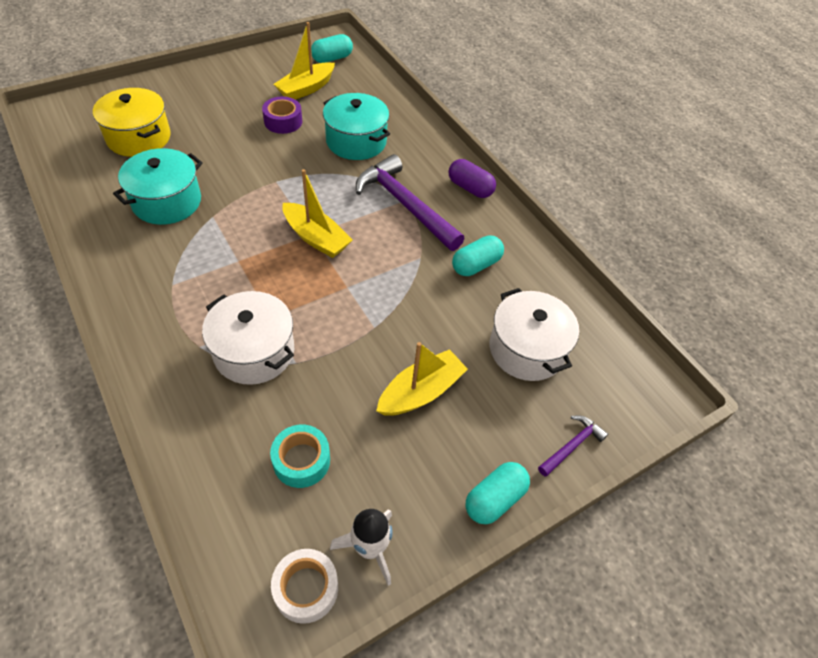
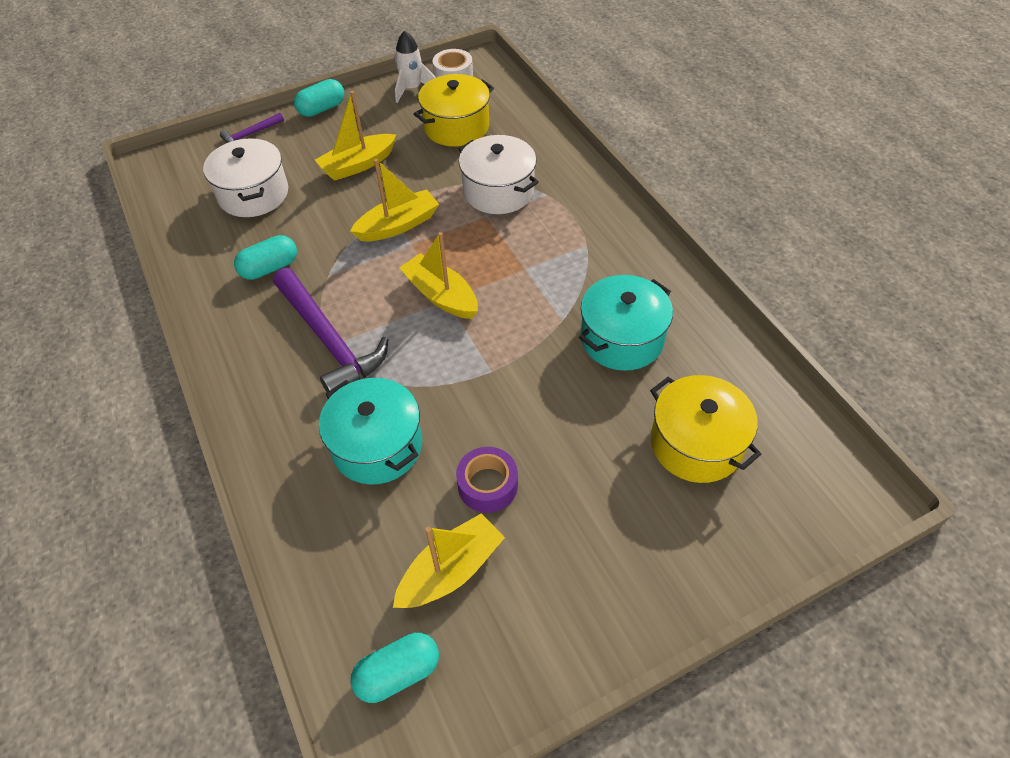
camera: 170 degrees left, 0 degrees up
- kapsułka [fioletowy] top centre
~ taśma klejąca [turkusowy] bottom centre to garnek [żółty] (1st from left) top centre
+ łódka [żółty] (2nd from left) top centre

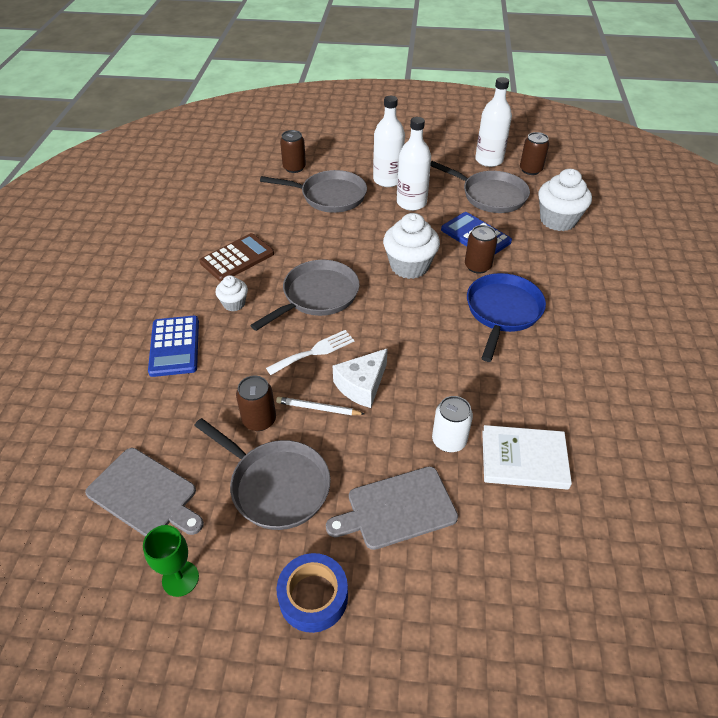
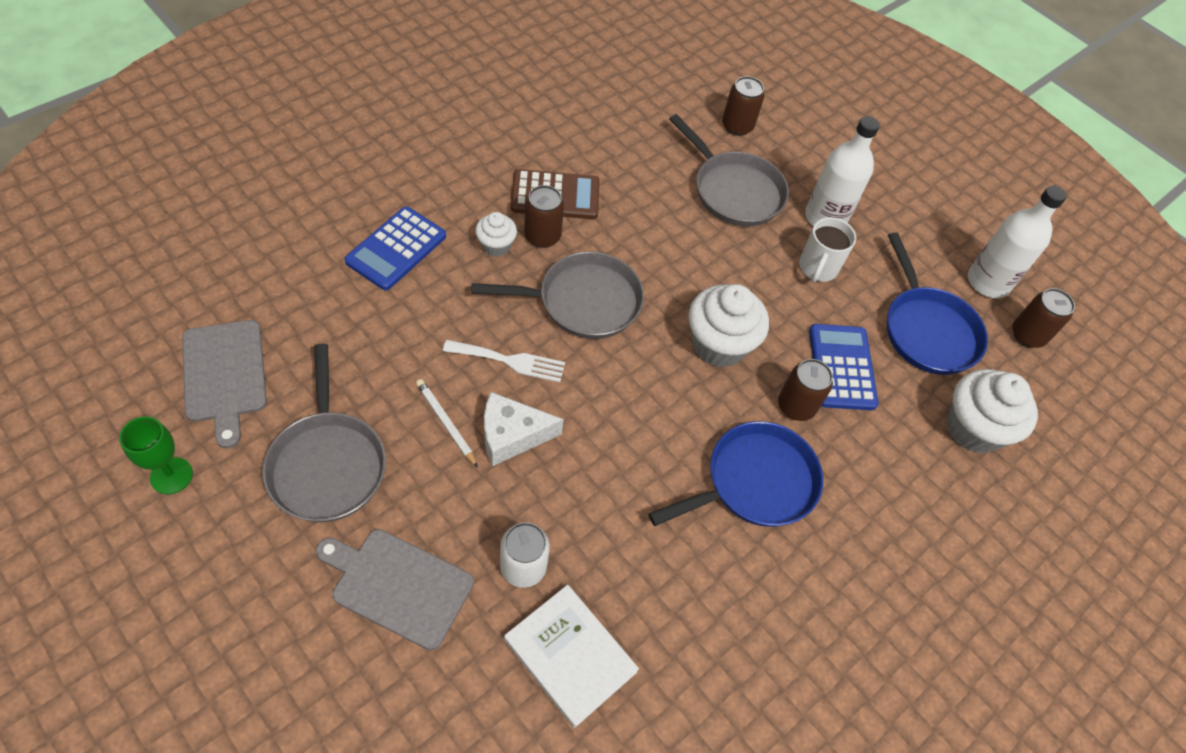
camera: 35 degrees right, 10 degrees up
~ butelka [biały] (2nd from left) top centre to kubek [biały] top right
~ patelnia [szary] (4th from left) top right to patelnia [niebieski] (2nd from left) middle right
~ puszka [brązowy] (1st from left) centre to top centre
- taśma klejąca [niebieski] bottom centre

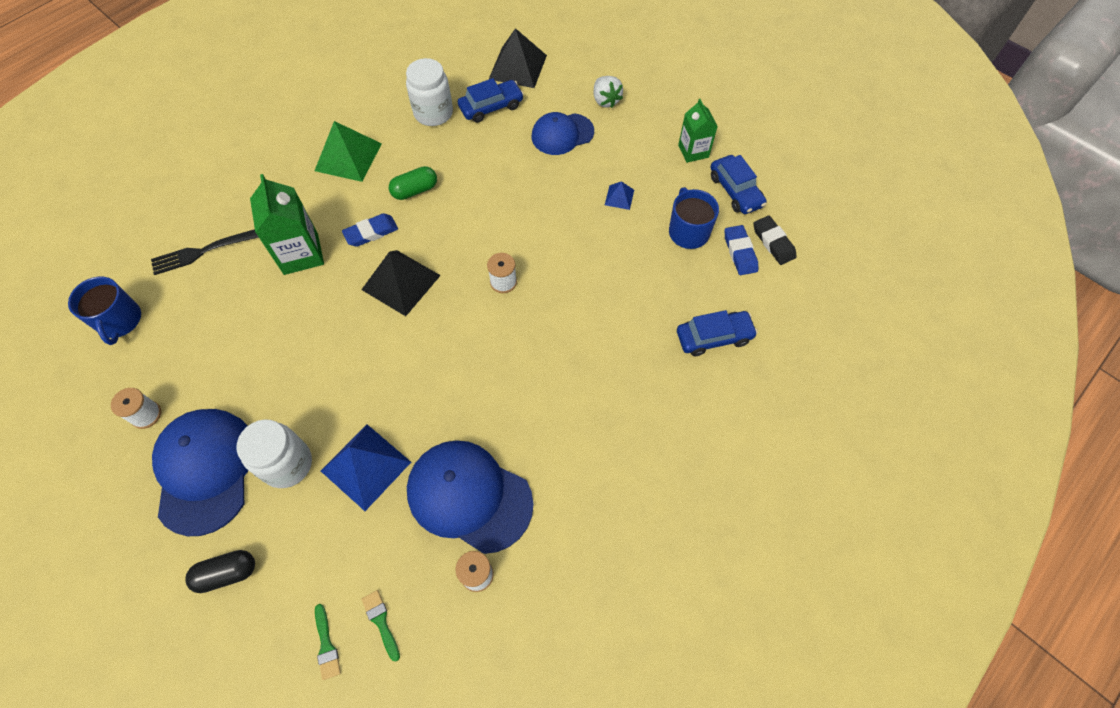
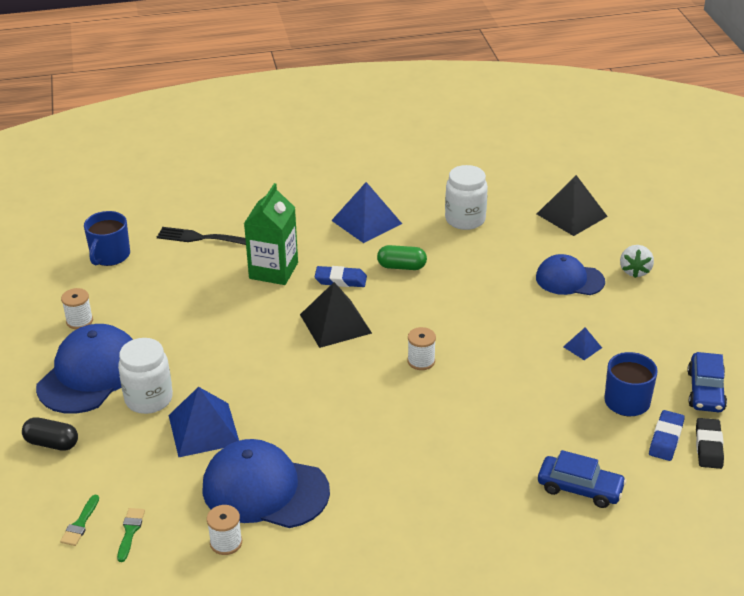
camera: 35 degrees right, 25 degrees down
- samochód [niebieski] (1st from left) top centre
- karton mleka [zielony] (2nd from left) top centre
~ piramida [zielony] top left to piramida [niebieski] (2nd from left) centre
~ czapka [niebieski] (2nd from left) bottom centre = bottom centre 45 degrees counterclockwise

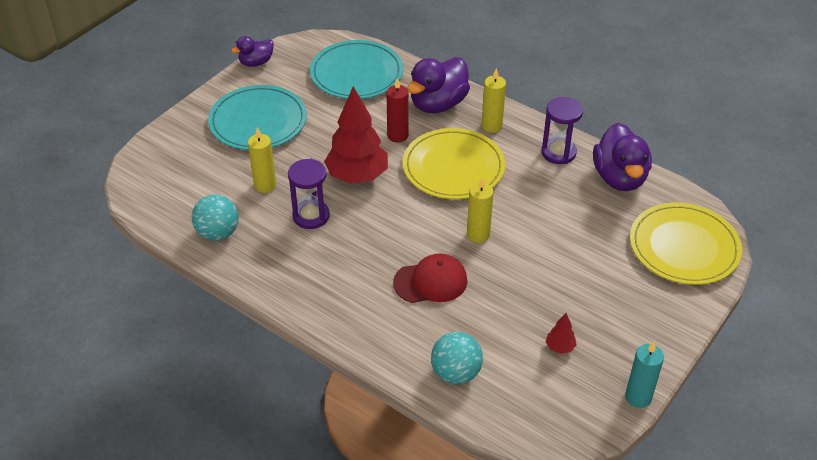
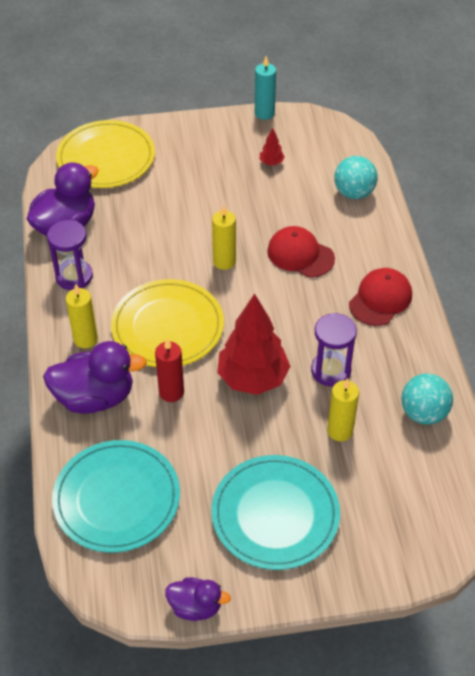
camera: 135 degrees left, 5 degrees up
+ czapka [czerwony] (2nd from left) middle right

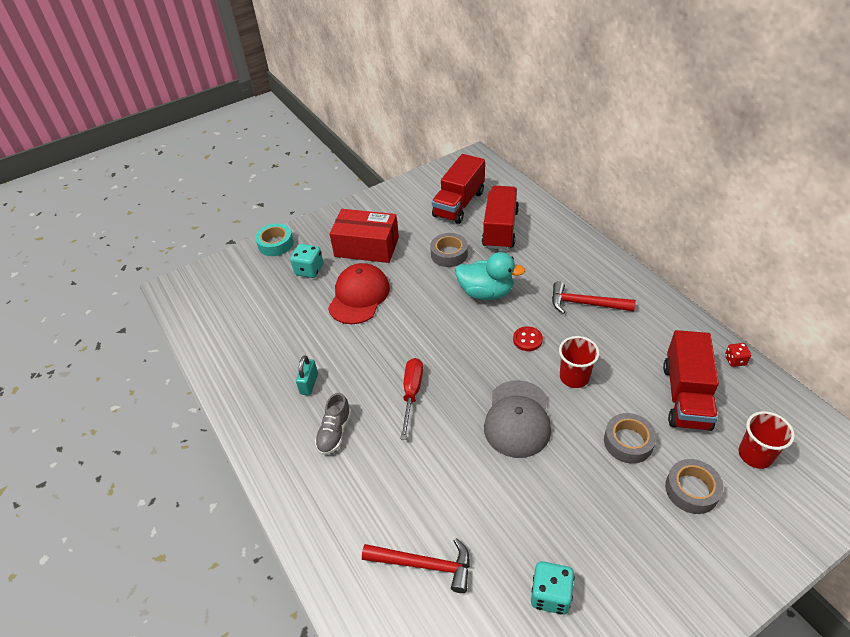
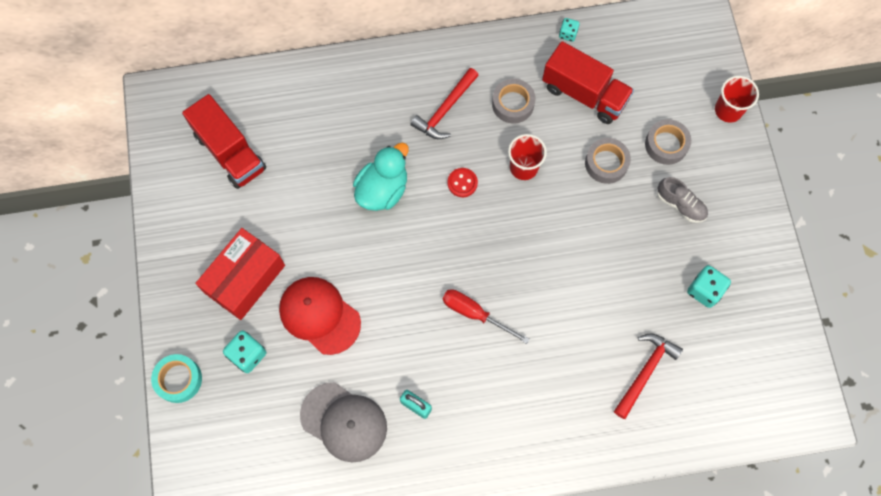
camera: 70 degrees left, 25 degrees up
- ciężarówka [czerwony] (2nd from left) centre
~ taśma klejąca [szary] (1st from left) centre to top centre
~ kostka do gry [czerwony] middle right to kostka do gry [turkusowy] (2nd from left) top centre
~ czapka [szary] centre to bottom centre
~ but [szary] centre to middle right
~ szklanka [czerwony] (2nd from left) bottom right to top right

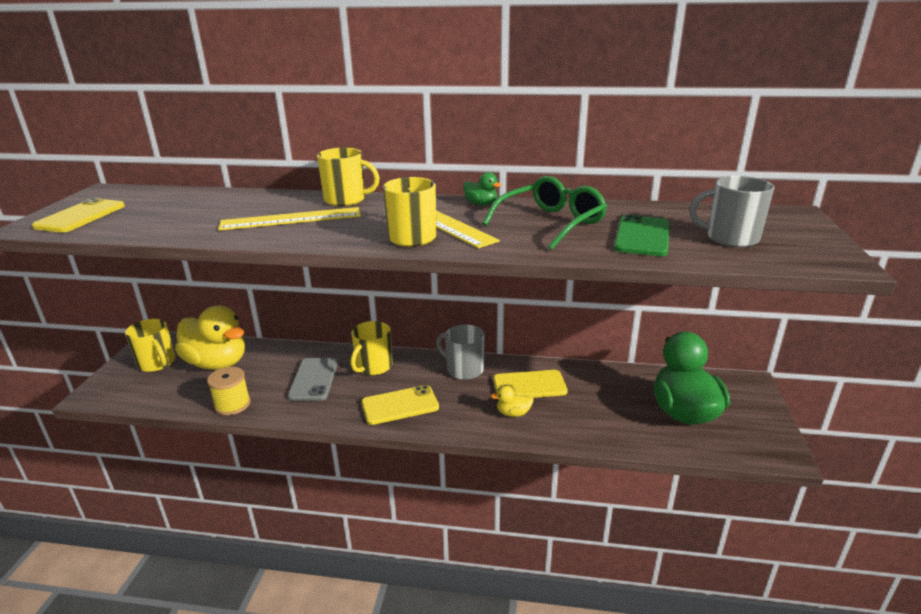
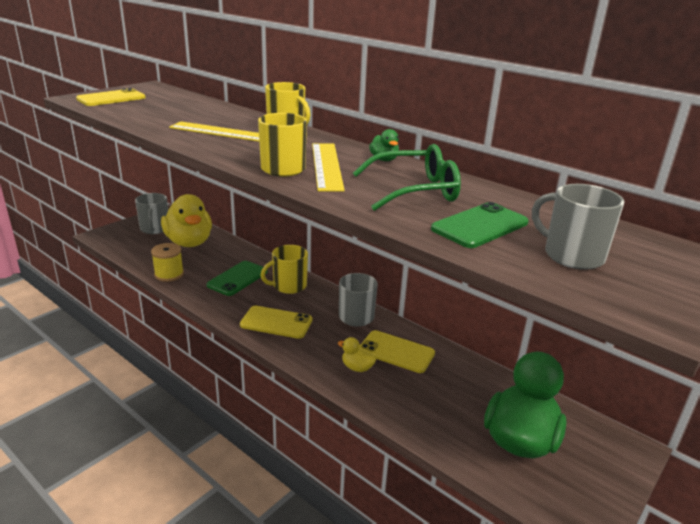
camera: 30 degrees right, 0 degrees up
~ kubek [żółty] (1st from left) middle left to kubek [szary] (1st from left) middle left
~ telefon [szary] centre to telefon [zielony] (1st from left) centre

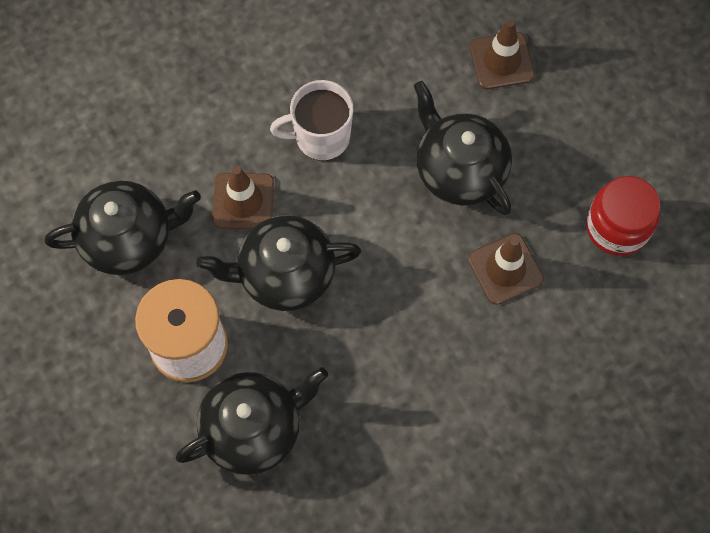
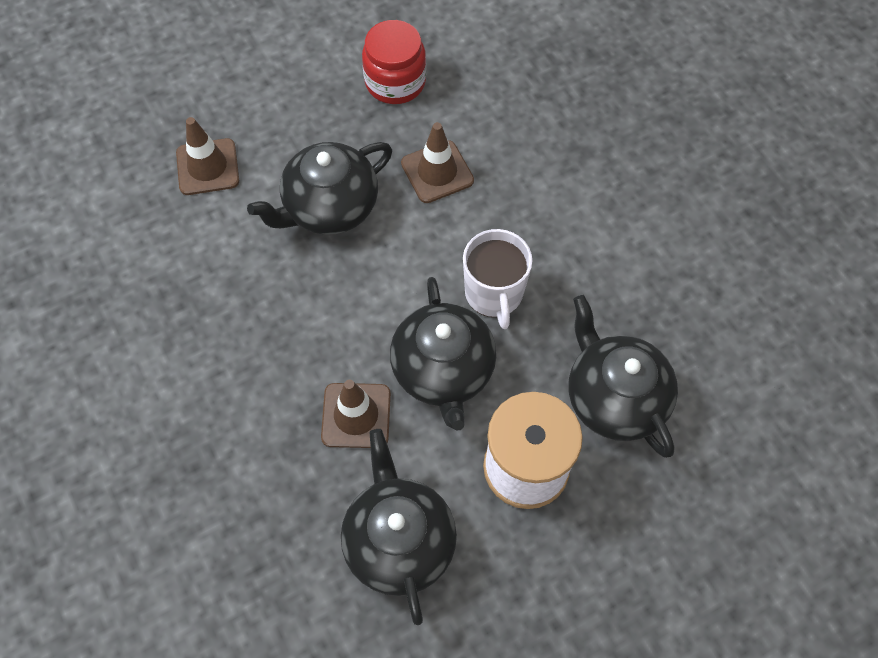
camera: 90 degrees left, 5 degrees down
~ kubek [biały] top centre to centre

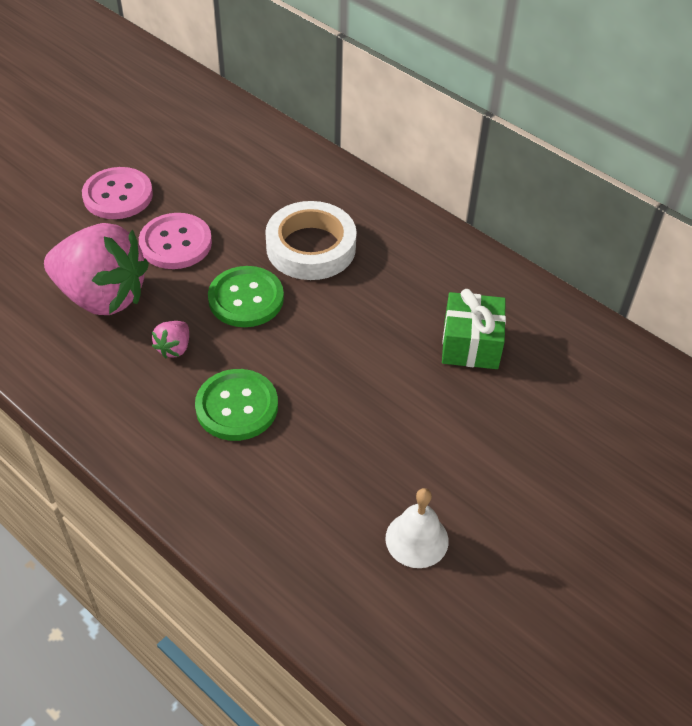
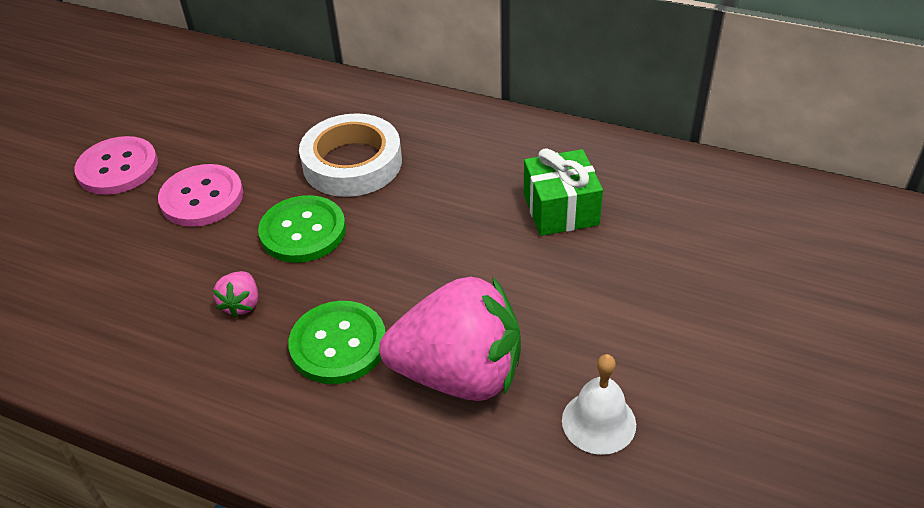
camera: 15 degrees left, 5 degrees down
~ truskawka [różowy] (1st from left in the first image) middle left to truskawka [różowy] (2nd from left) centre

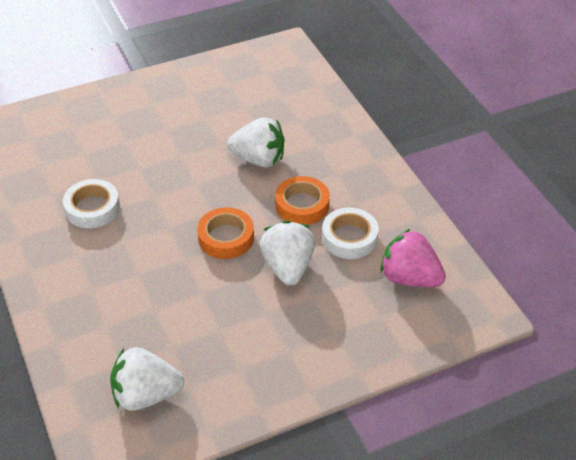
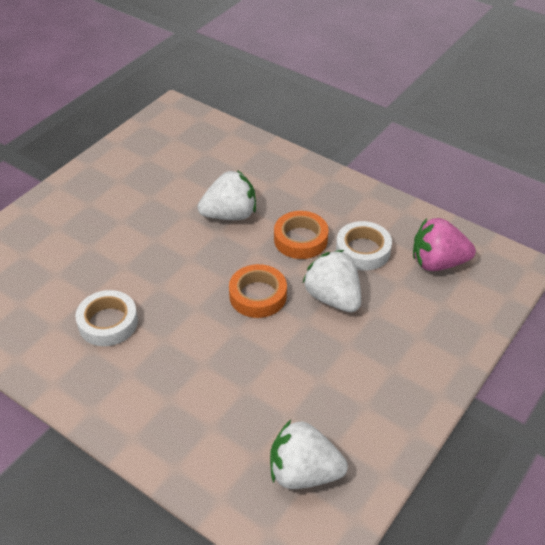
camera: 30 degrees left, 0 degrees up
~ truskawka [biały] (1st from left in the first image) bottom left = bottom centre 45 degrees clockwise

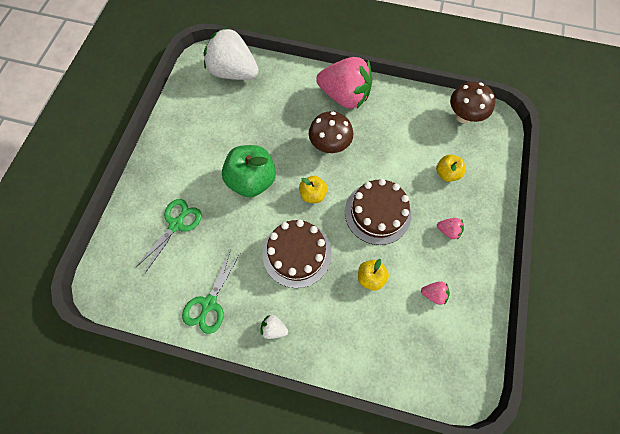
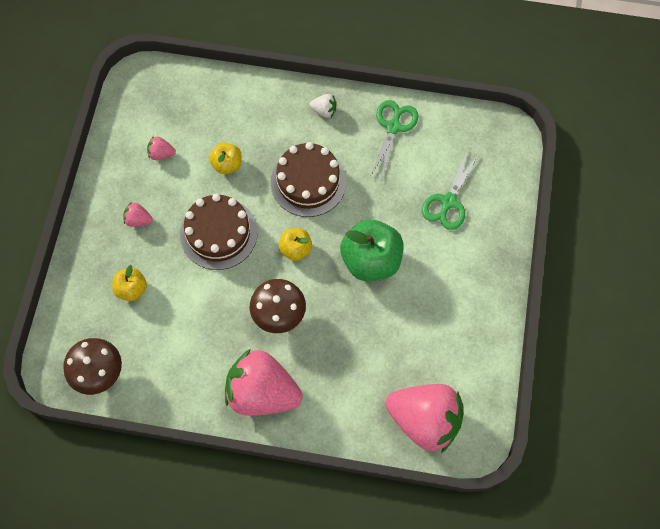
camera: 175 degrees right, 0 degrees up
~ truskawka [biały] (1st from left) top centre to truskawka [różowy] (4th from left) bottom centre

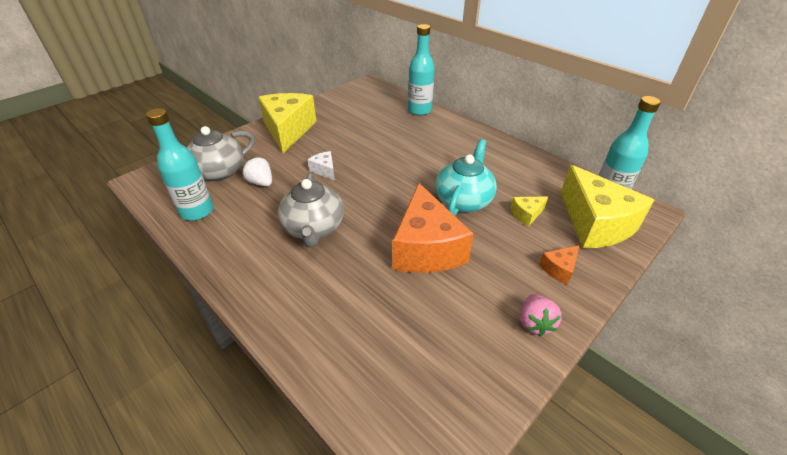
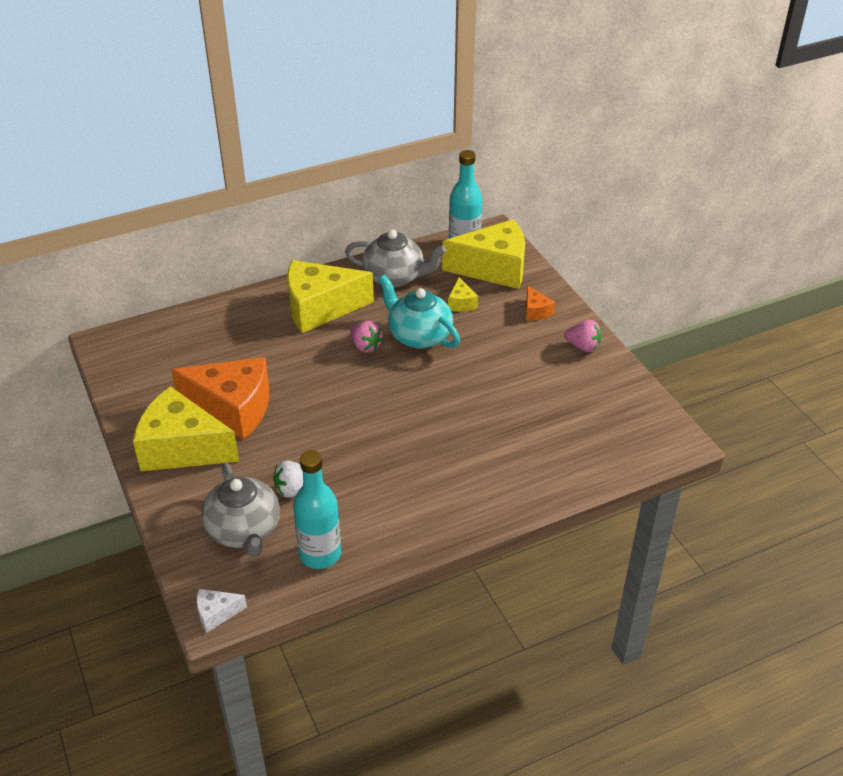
camera: 70 degrees left, 0 degrees up
- butelka [turkusowy] (2nd from left) top centre
~ ser [biały] centre to bottom left
~ imbryk [szary] (2nd from left) centre to top centre
~ ser [pomarańczowy] (1st from left) centre to middle left
+ ser [żółty] (2nd from left) centre
+ truskawka [różowy] (1st from left) centre

